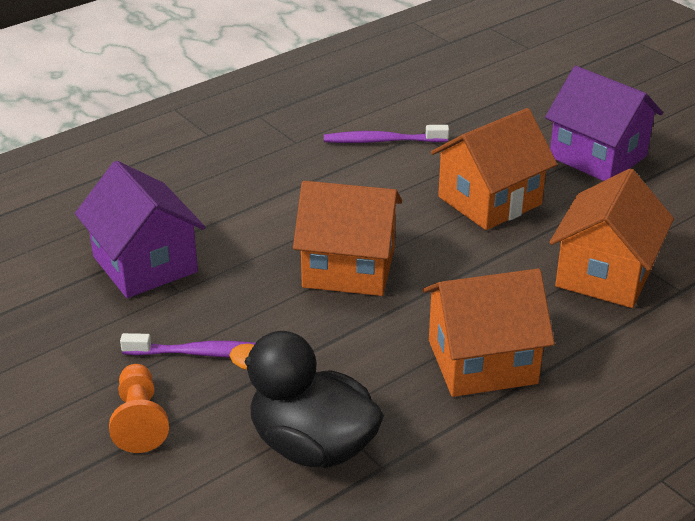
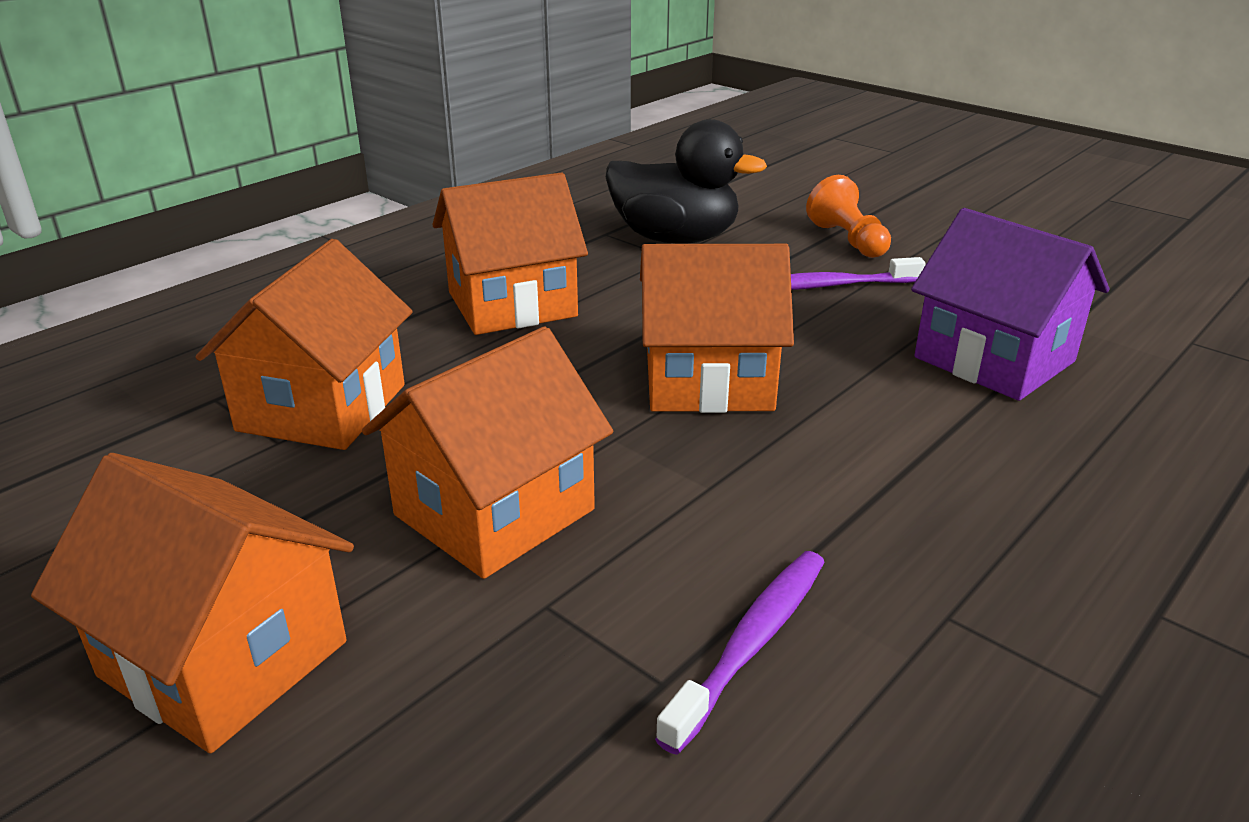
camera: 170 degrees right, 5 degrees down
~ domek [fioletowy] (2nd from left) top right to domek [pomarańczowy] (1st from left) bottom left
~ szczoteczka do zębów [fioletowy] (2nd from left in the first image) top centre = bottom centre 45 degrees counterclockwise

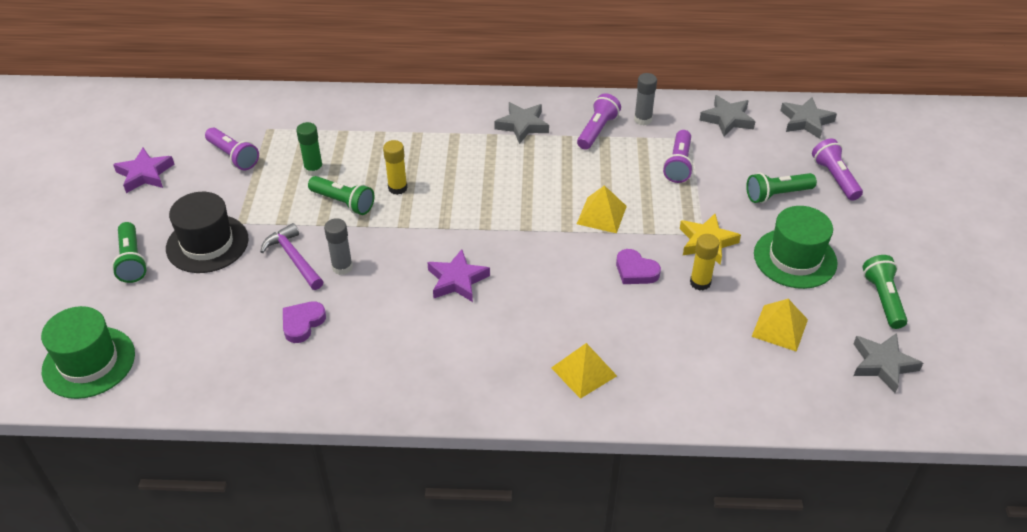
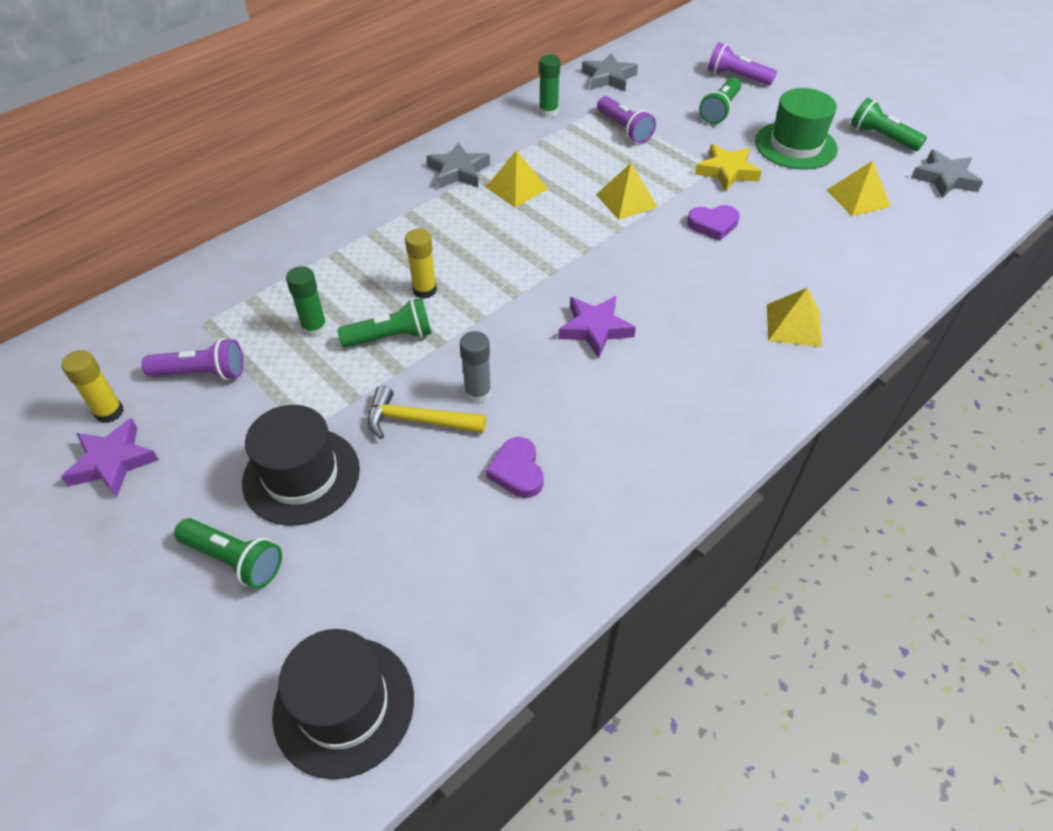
camera: 45 degrees left, 5 degrees up
~ klej w sztyfcie [szary] (2nd from left) top centre to klej w sztyfcie [zielony] (2nd from left) top centre
- latarka [fioletowy] (2nd from left) top centre
- gwiazda [szary] (3rd from left) top right
~ młotek [fioletowy] middle left to młotek [żółty] centre
~ klej w sztyfcie [żółty] (2nd from left in the first image) middle right to klej w sztyfcie [żółty] (1st from left) middle left
~ kapelusz [zielony] (1st from left) middle left to kapelusz [czarny] (2nd from left) bottom left
+ piramida [żółty] (1st from left) top centre

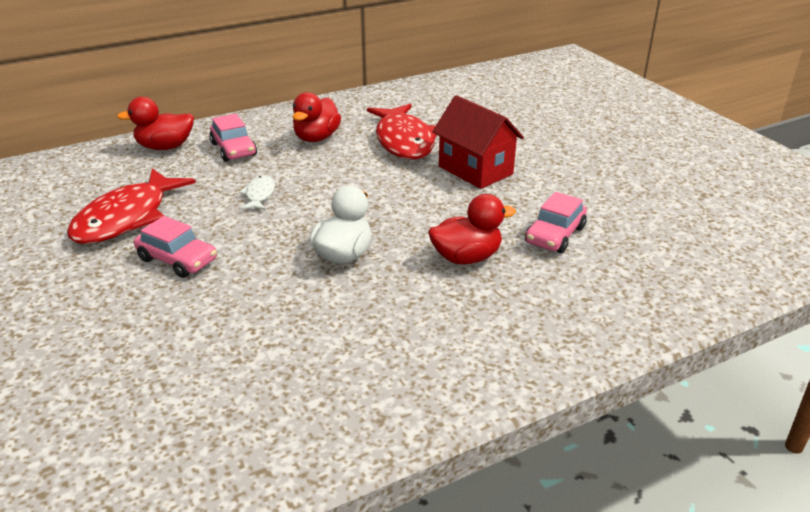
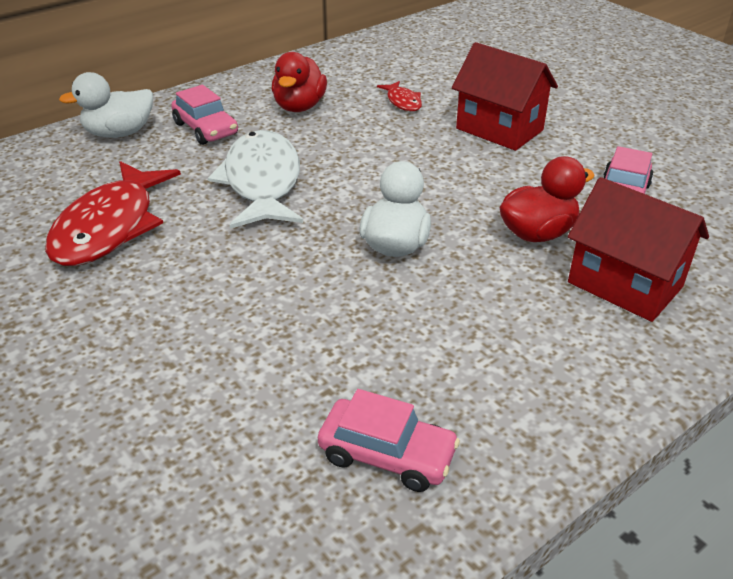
camera: 10 degrees left, 5 degrees up
~ kaczka [czerwony] (1st from left) top left to kaczka [biały] (1st from left) top left
~ ryba [czerwony] (2nd from left) top centre = top centre x0.46
~ ryba [biały] middle left = top centre x2.18
~ samochód [różowy] (1st from left in the first image) middle left to samochód [różowy] (2nd from left) bottom centre
+ domek [czerwony] (2nd from left) middle right

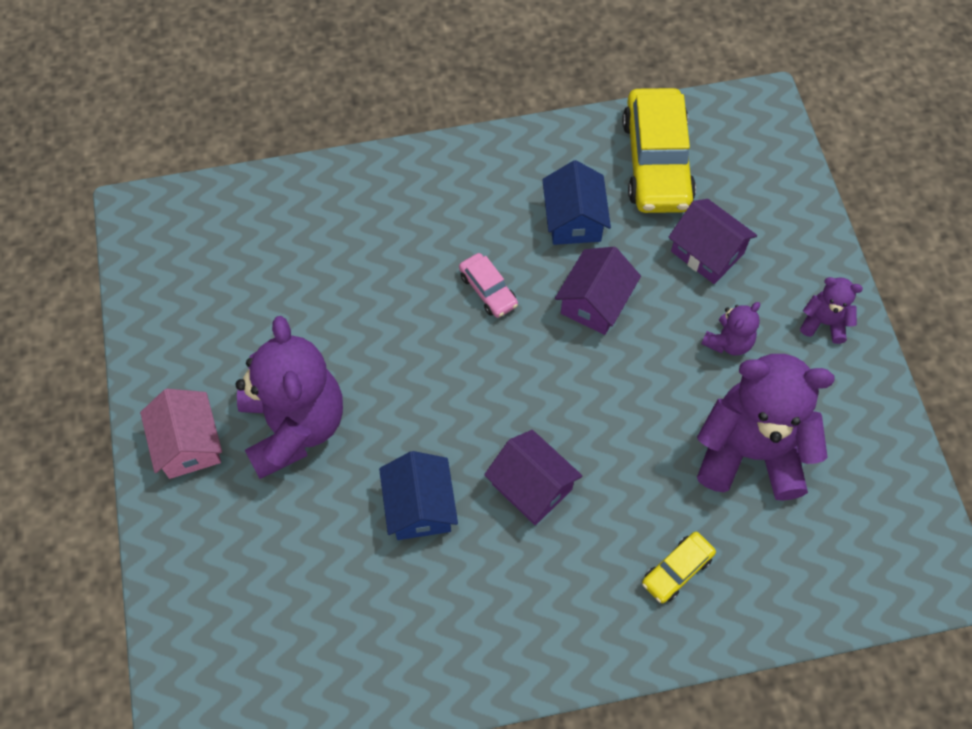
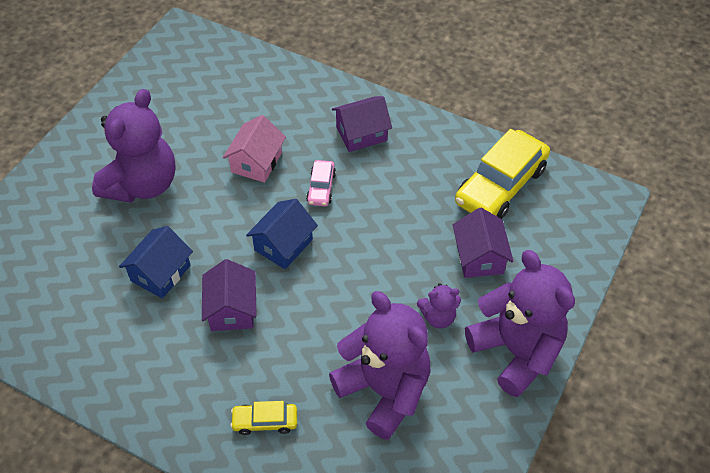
camera: 40 degrees right, 10 degrees down
~ domek [niebieski] (2nd from left) top centre to centre
~ domek [fioletowy] (2nd from left) centre to top centre
~ miś [fioletowy] (4th from left) middle right = bottom right x2.20
~ domek [różowy] middle left to top centre

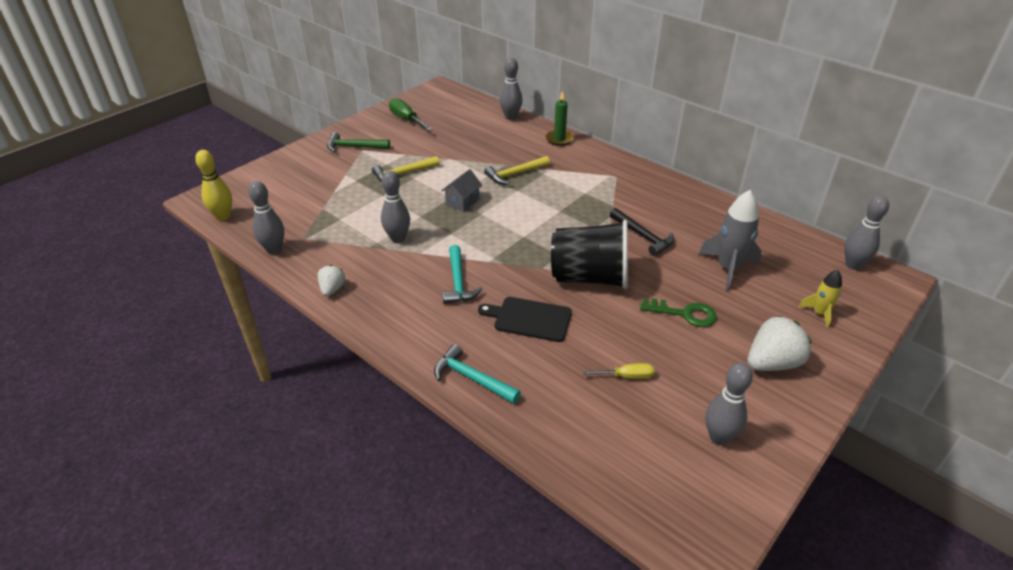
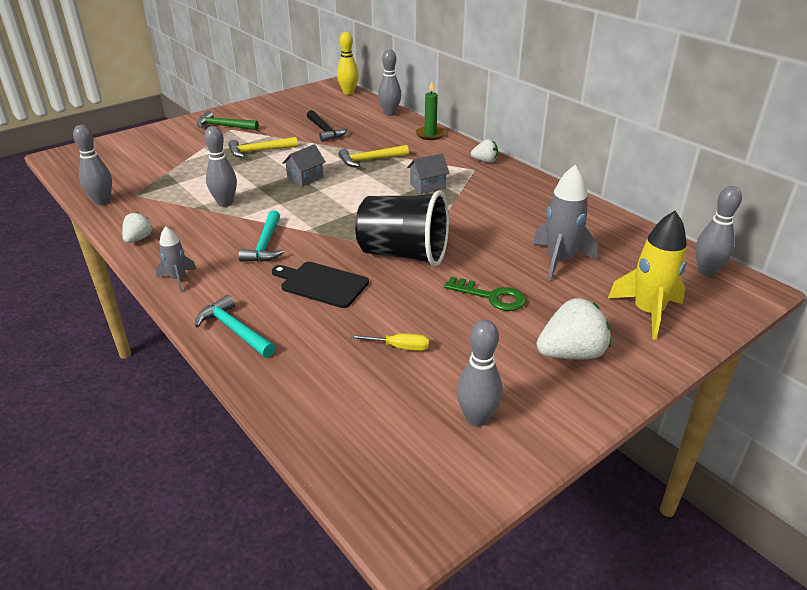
camera: 10 degrees right, 5 degrees down
- śrubokręt [zielony] top centre
~ kręgiel [żółty] top left to top centre
~ młotek [czarny] centre to top centre
~ rakieta [żółty] middle right = middle right x1.76
+ truskawka [biały] (2nd from left) top centre
+ domek [szary] (2nd from left) top centre
+ rakieta [szary] (1st from left) middle left

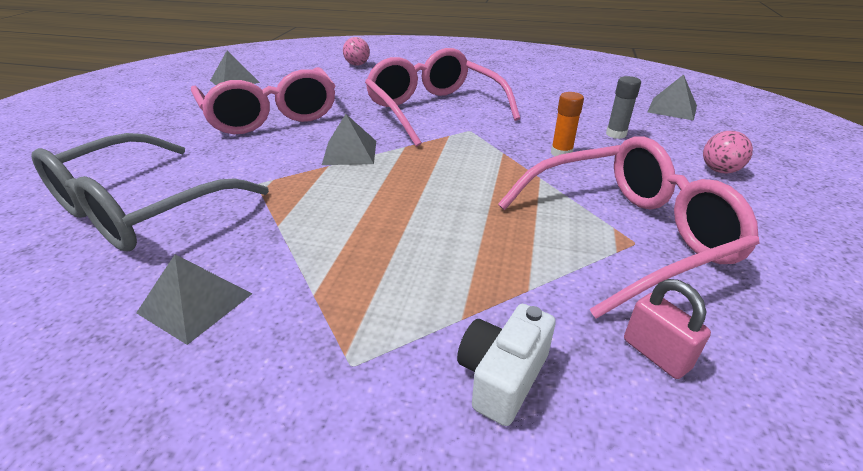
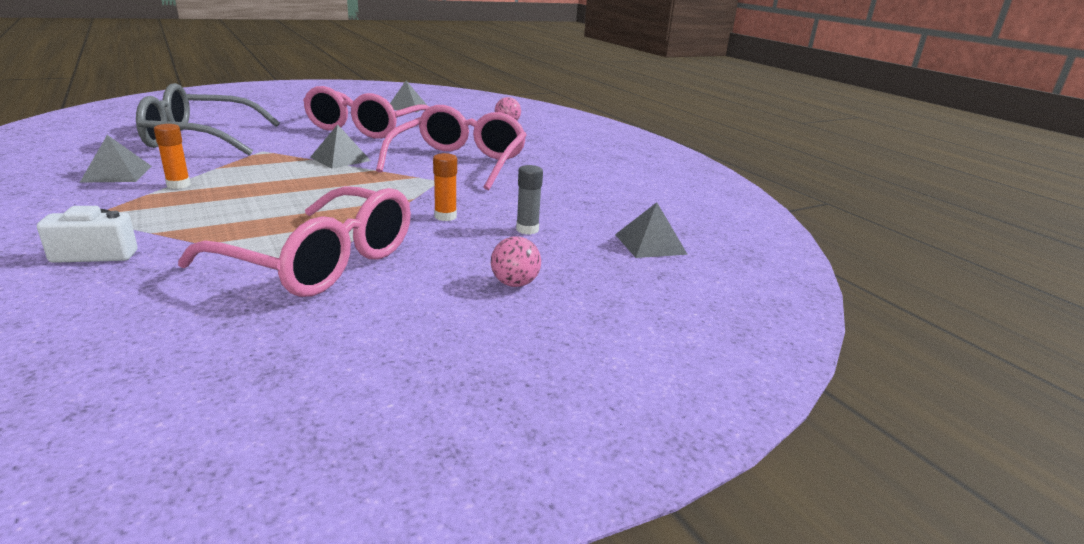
camera: 45 degrees right, 10 degrees down
- kłódka [różowy] bottom right
+ klej w sztyfcie [pomarańczowy] (1st from left) top left

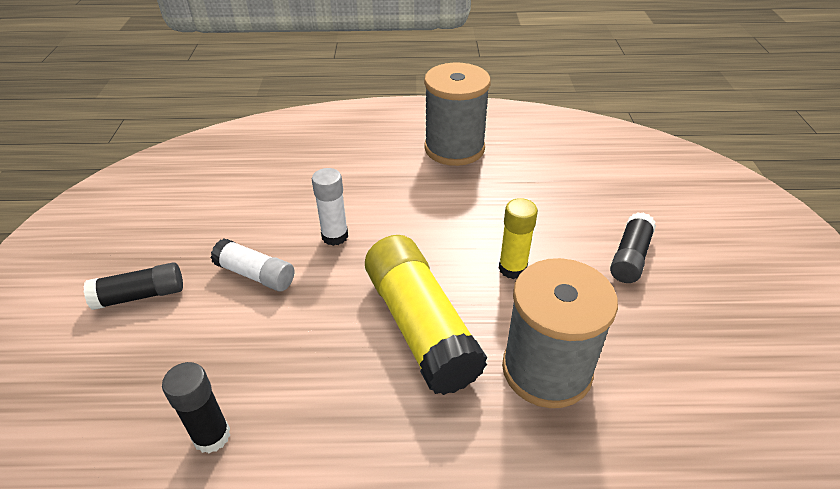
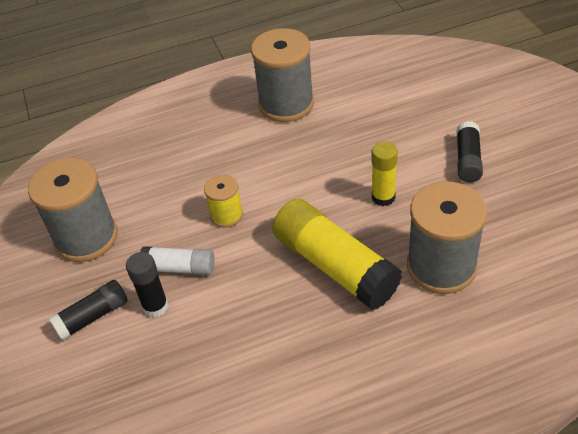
camera: 15 degrees left, 5 degrees up
~ klej w sztyfcie [biały] (2nd from left) centre to szpulka [żółty] centre
~ klej w sztyfcie [czarny] (2nd from left) bottom left to middle left
+ szpulka [szary] (1st from left) middle left

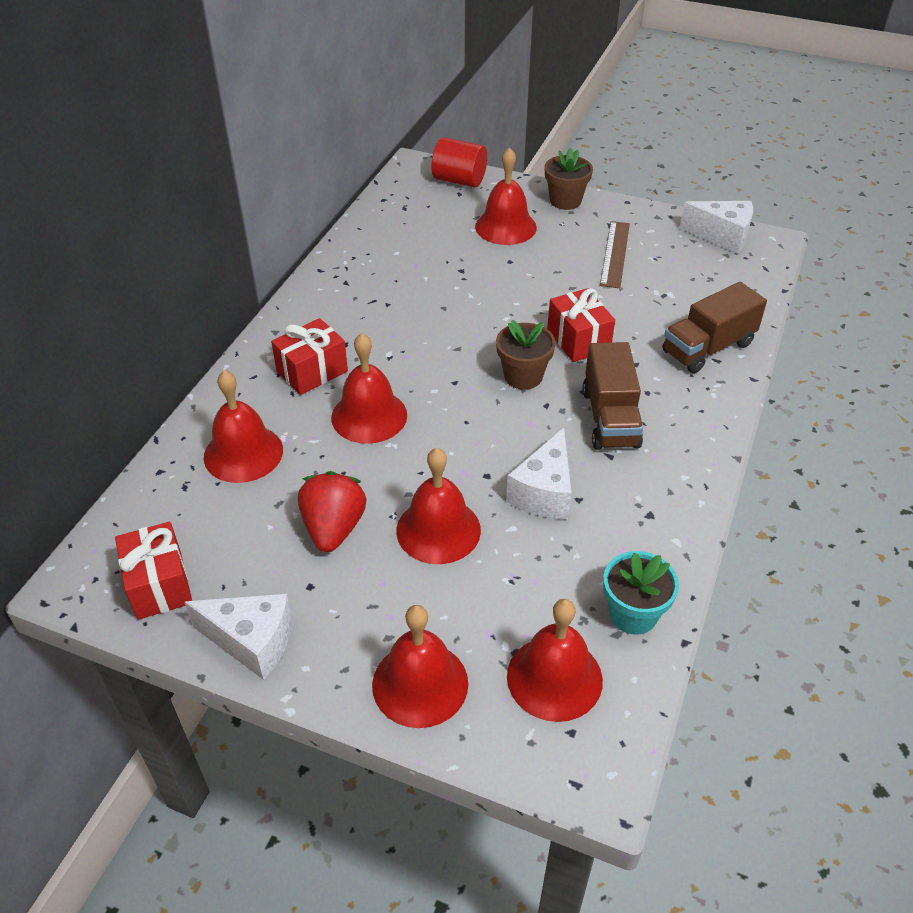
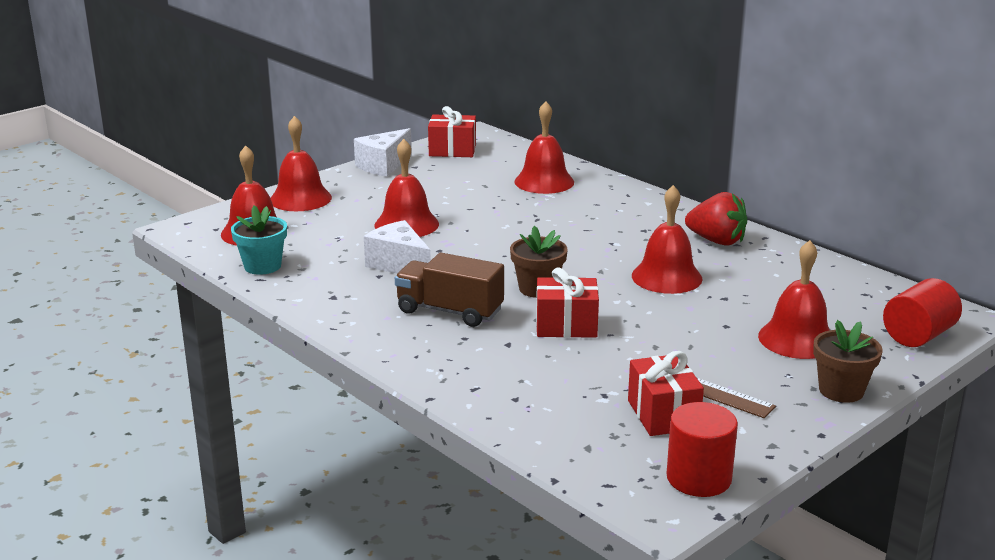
camera: 115 degrees right, 20 degrees down
~ ser [biały] (3rd from left) top right to walec [czerwony] (1st from left) bottom right
- ciężarówka [brązowy] (2nd from left) middle right
~ prezent [czerwony] (2nd from left in the first image) centre to prezent [czerwony] (3rd from left) bottom right
~ dzwonek [czerwony] (2nd from left in the first image) centre to dzwonek [czerwony] (5th from left) middle right
~ truskawka [czerwony] centre to middle right

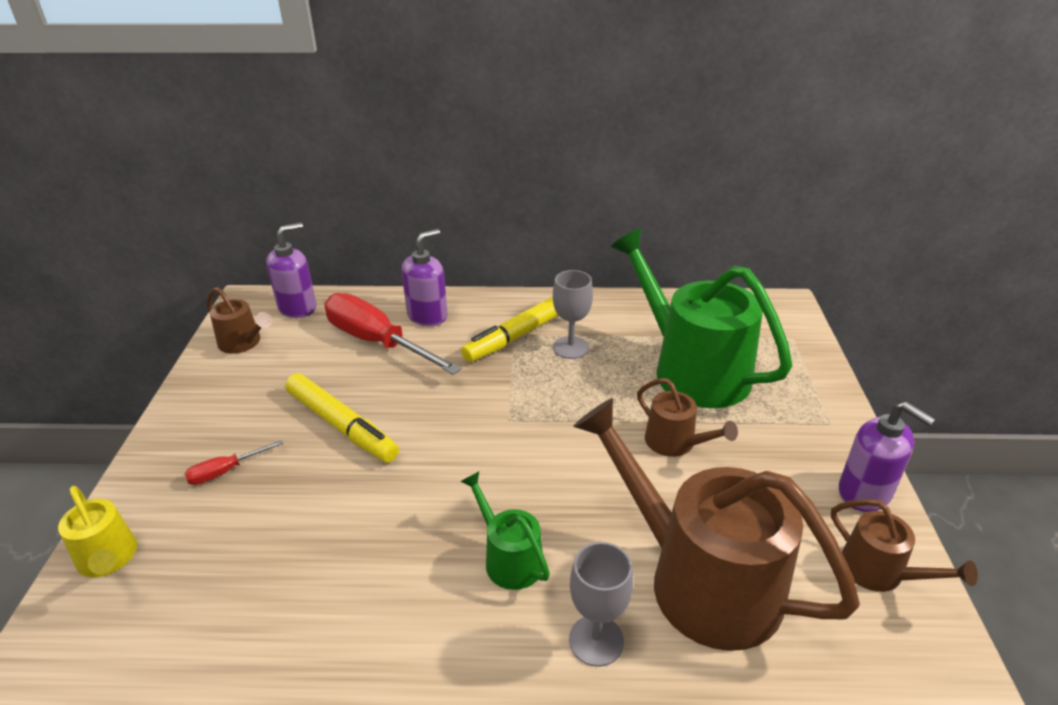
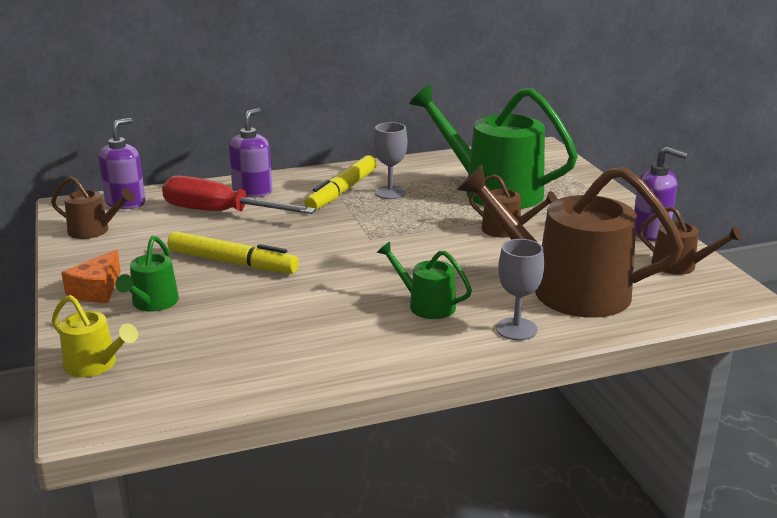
camera: 20 degrees left, 10 degrees down
~ śrubokręt [czerwony] (1st from left) middle left to konewka [zielony] (1st from left) middle left
+ ser [pomarańczowy] middle left

